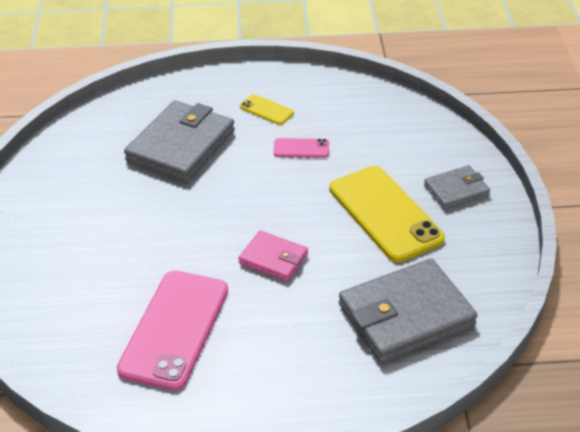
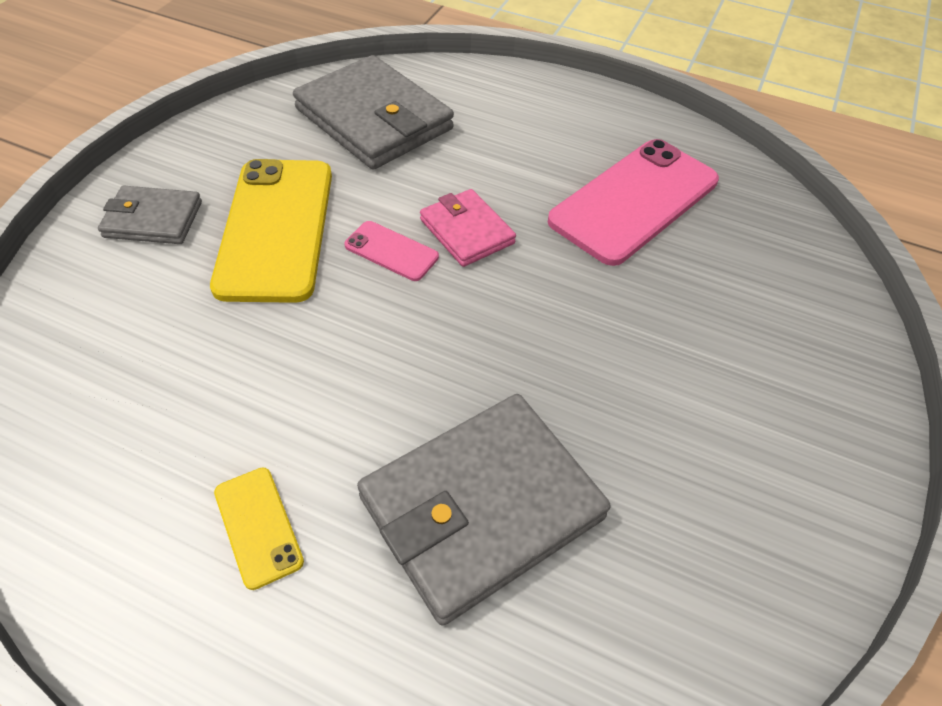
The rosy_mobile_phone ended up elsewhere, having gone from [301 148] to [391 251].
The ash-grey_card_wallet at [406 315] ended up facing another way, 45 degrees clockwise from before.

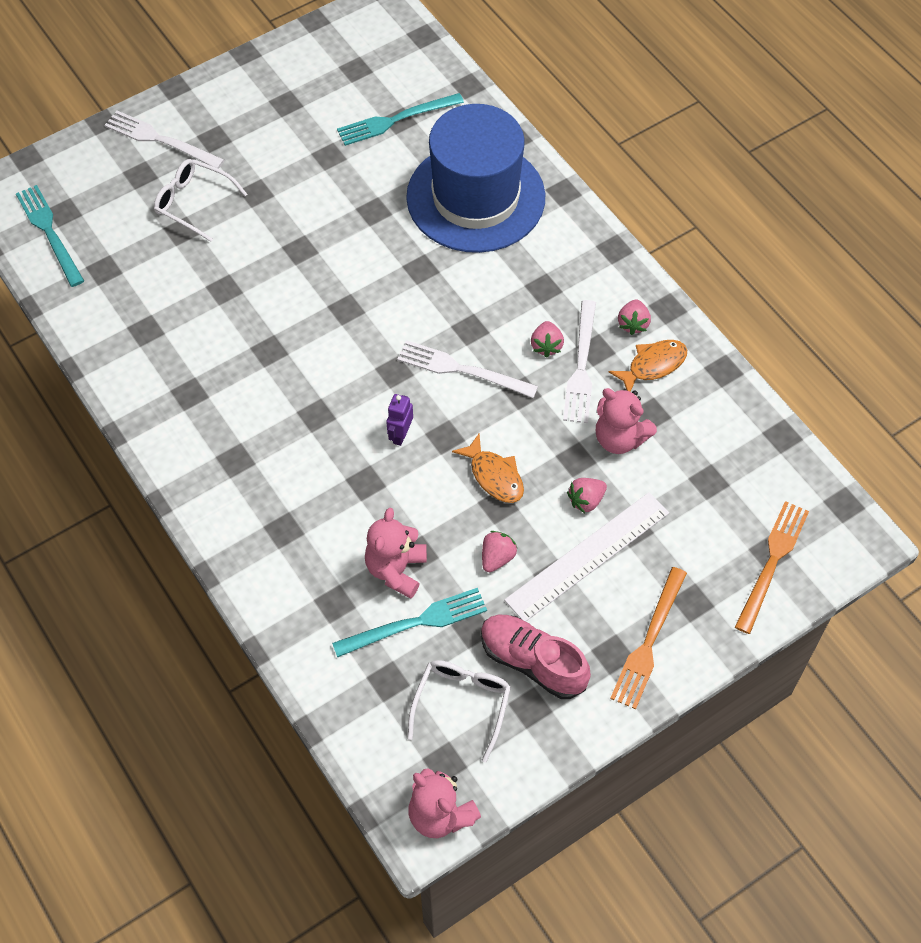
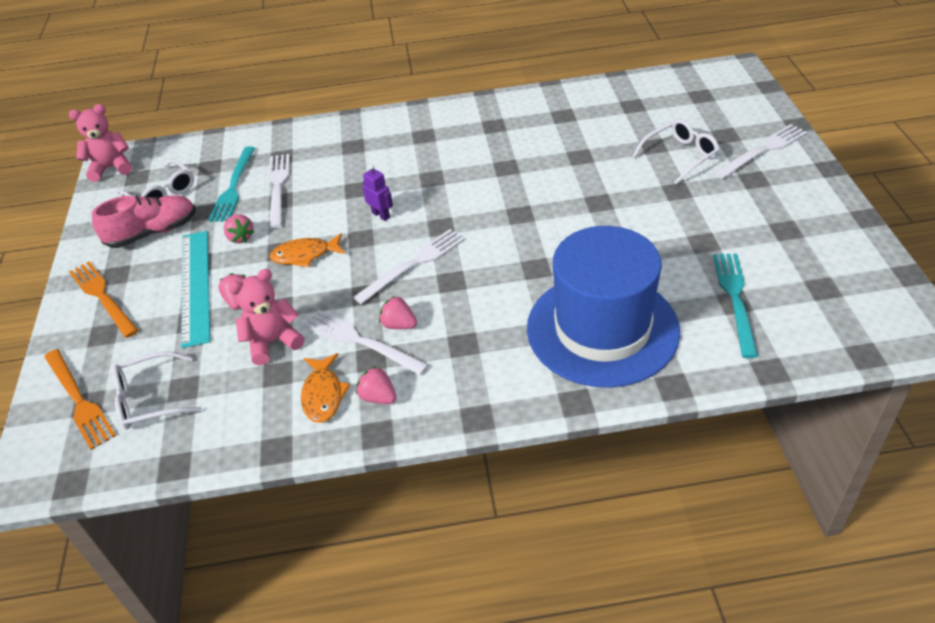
The second view lost the aqua_dinner_fork at [50 233].
Where the rosy_teddy_bear stood at [396 570], the white_dinner_fork came to stand at [278 187].
What was the white_straightedge at [587 556] turned into the aqua_straightedge at [196 286].
The second view gained the white_spectacles at [151 399].

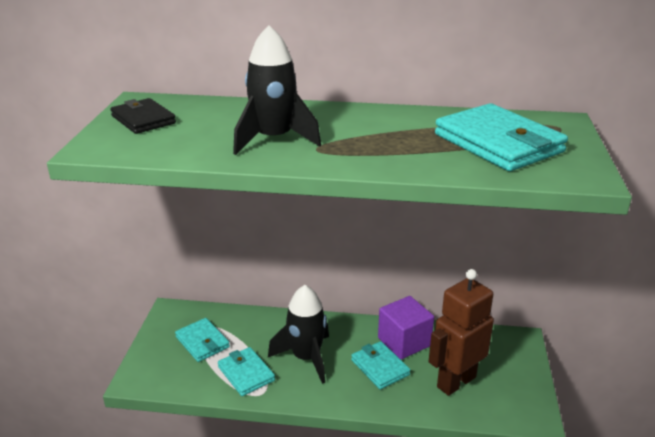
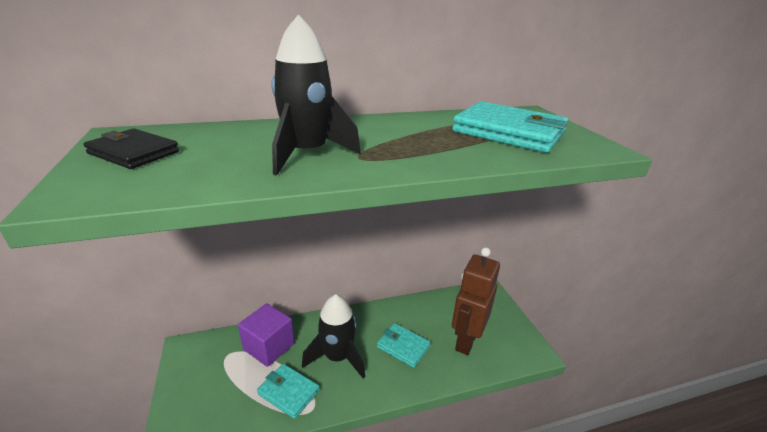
The second view lost the aqua_card_wallet at [202 342].
The royal_purple_solid_cube ended up elsewhere, having gone from [404 342] to [269 346].

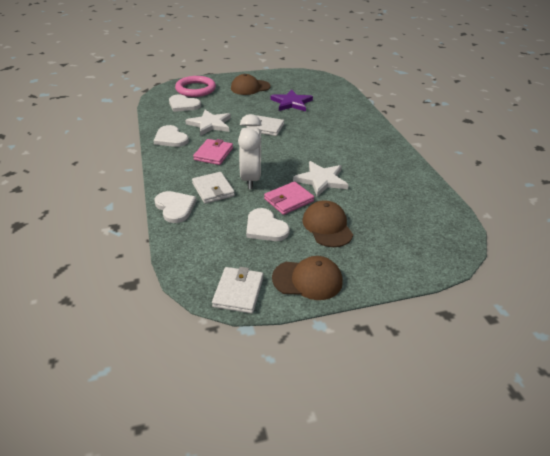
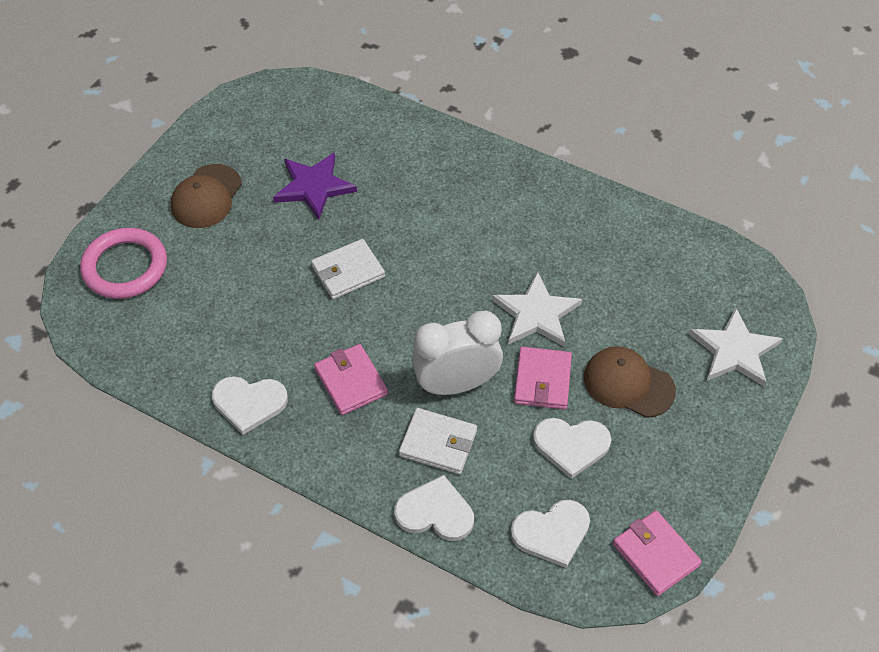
The white_heart ended up elsewhere, having gone from [183 105] to [552 533].
The white_five-pointed_star ended up elsewhere, having gone from [210 124] to [734 351].
What was the white_card_wallet at [238 292] turned into the rosy_card_wallet at [655 554].
The white_clock at [250 179] ended up facing another way, 60 degrees counterclockwise from before.
The second view lost the brown_peaked_cap at [307 280].

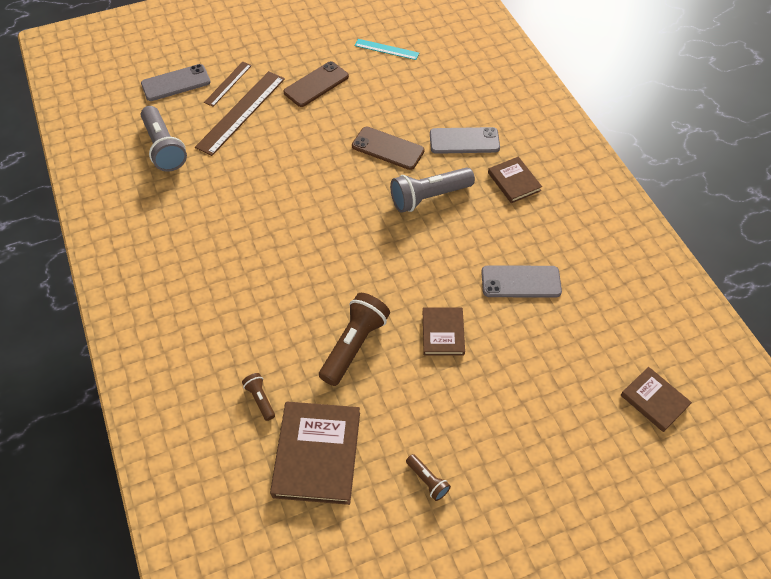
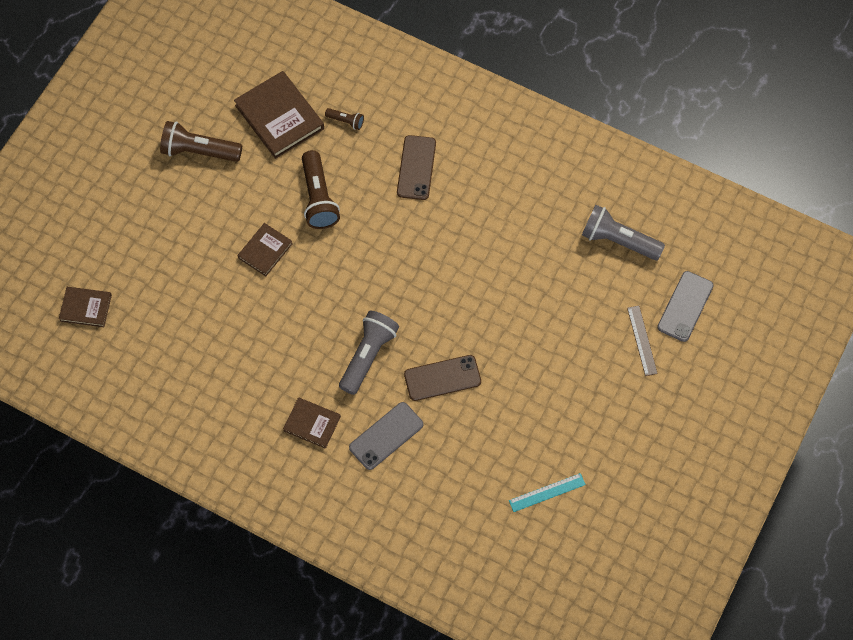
The second view lost the brown_straightedge at [241 112].
The brown_mobile_phone ended up elsewhere, having gone from [316 84] to [416 168].
The size of the brown_torch at [427 480] changed by a factor of 2.04.
The brown_hardback at [443 333] ended up facing another way, 75 degrees clockwise from before.
The second view lost the ash-grey_mobile_phone at [521 282].

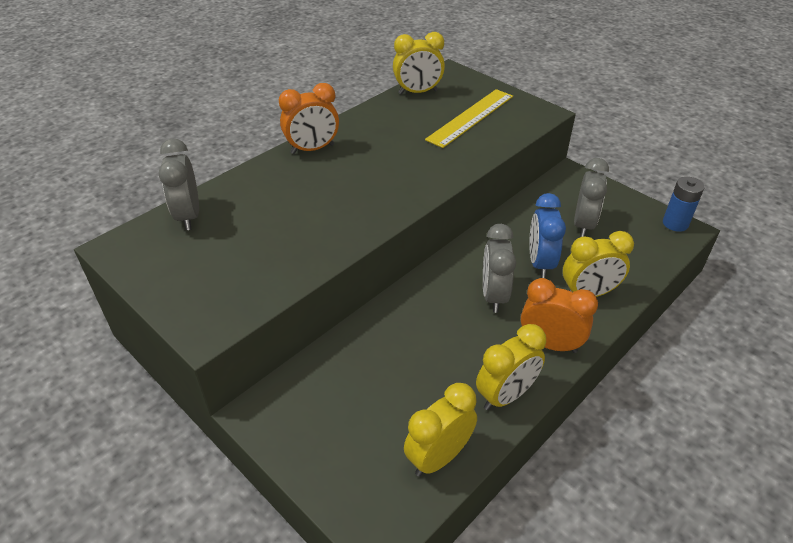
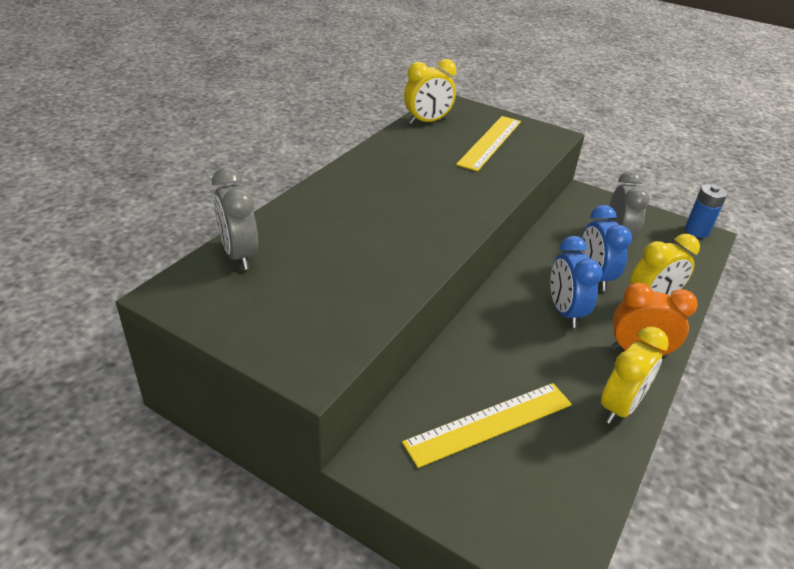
The second view lost the bright_orange_clock at [312 149].
The second view lost the golden_clock at [438 457].
What was the ash-grey_clock at [494 295] turned into the cobalt_clock at [564 312].
The second view gained the golden_straightedge at [489 423].

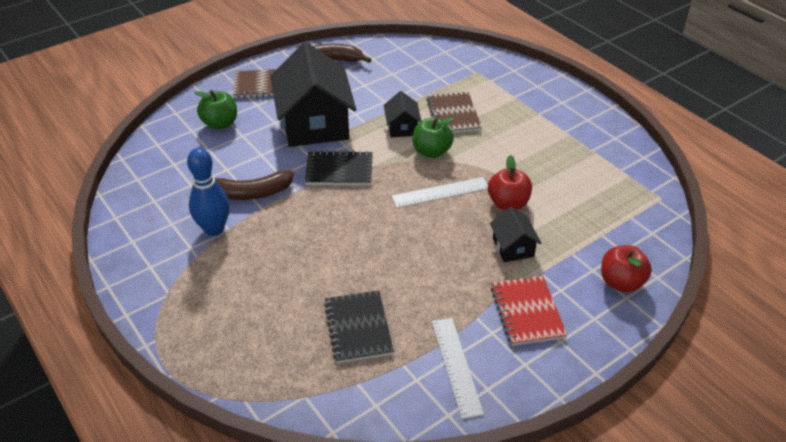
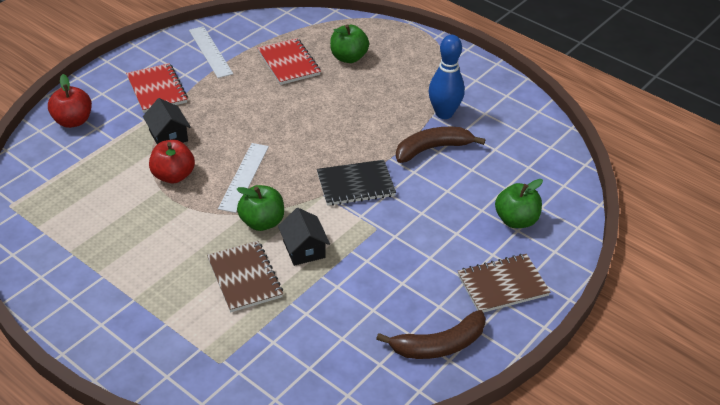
The second view lost the black_house at [314 123].
What was the black_notebook at [358 328] turned into the crimson_notebook at [289 63].
The white_straightedge at [440 192] ended up facing another way, 45 degrees counterclockwise from before.
The second view gained the emerald_apple_fruit at [348 58].

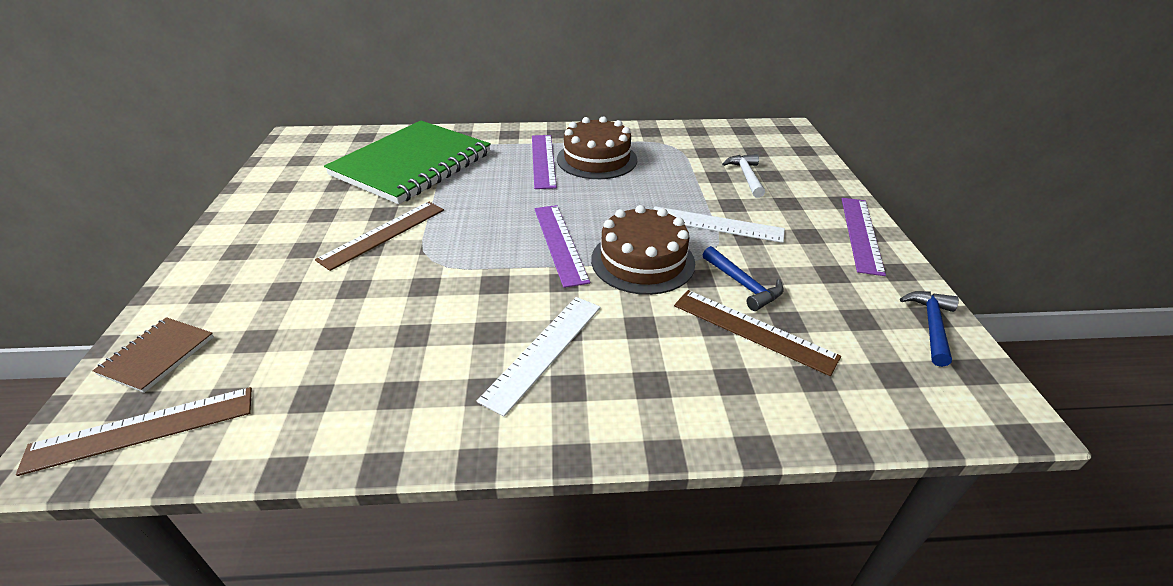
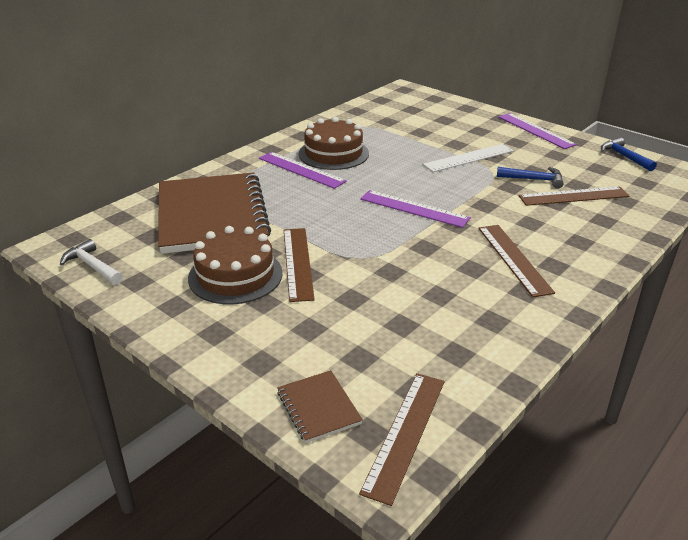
What was the emerald_notebook at [412 164] turned into the brown_notebook at [212 215].
What was the white_straightedge at [543 351] turned into the brown_straightedge at [513 259].
The brown_cake ended up elsewhere, having gone from [642 261] to [235 275].
The white_hammer ended up elsewhere, having gone from [746 176] to [92 266].

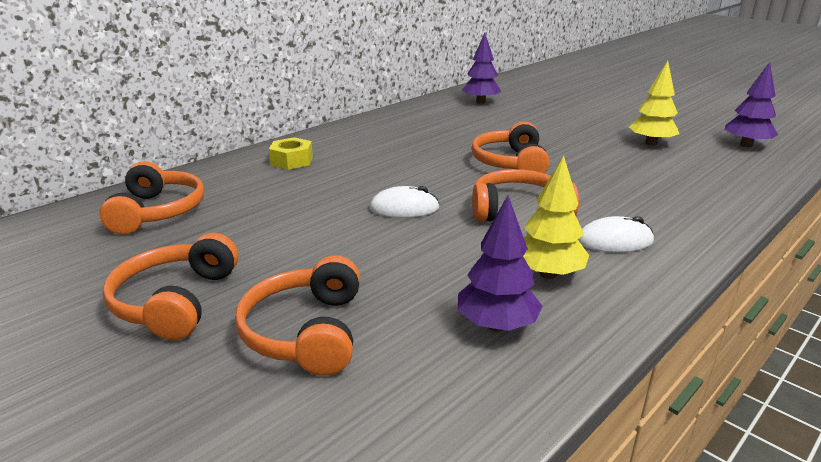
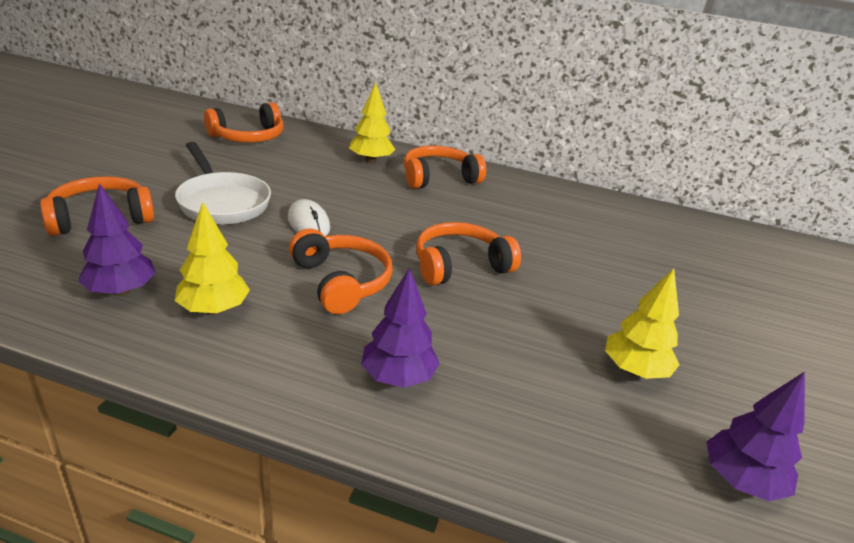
The bright_orange_over-ear_headphones ended up elsewhere, having gone from [176 301] to [439 178].
Where the golden_hexagon_nut stood at [292 161], the golden_tree came to stand at [371 160].
The royal_purple_tree ended up elsewhere, having gone from [480 102] to [398 377].
The second view lost the white_computer_mouse at [614 241].
The second view gained the white_frying_pan at [222 202].

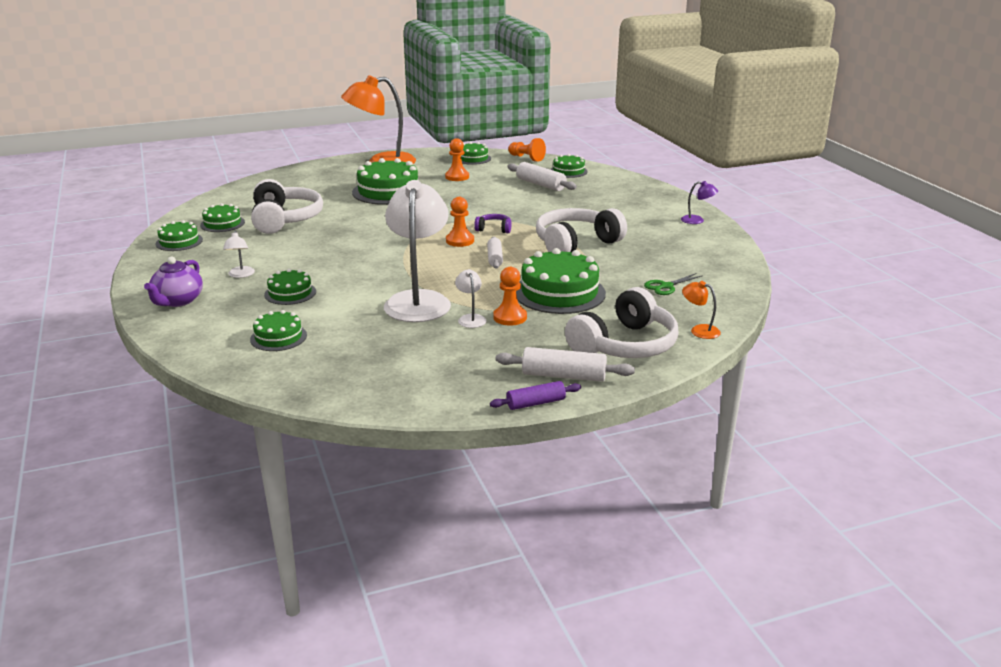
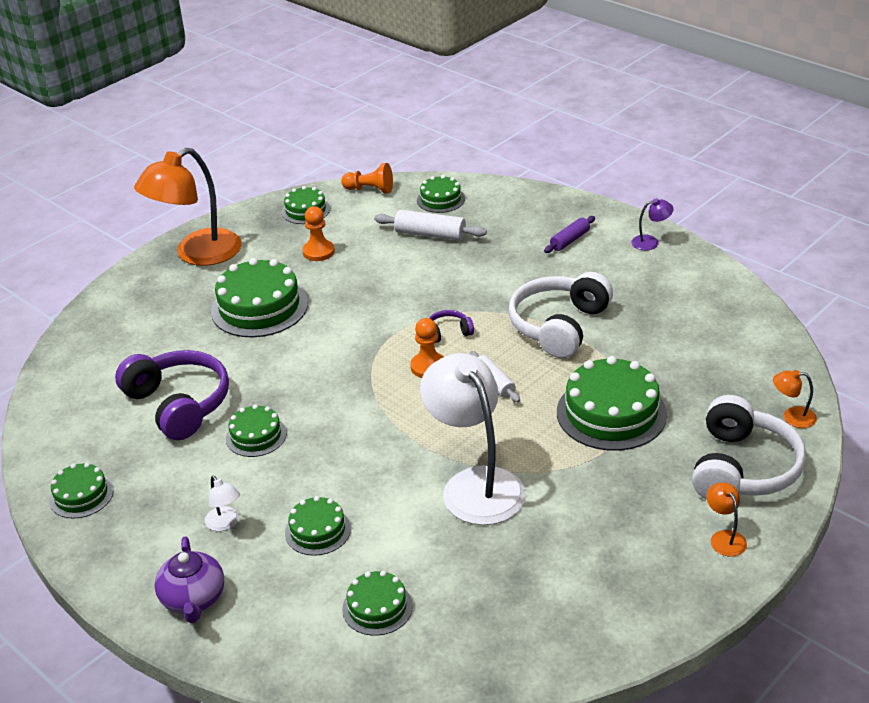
The emerald_cake ended up elsewhere, having gone from [222 223] to [256 436].
What was the white_over-ear_headphones at [285 219] turned into the royal_purple_over-ear_headphones at [178 404].
The second view lost the white_reading_lamp at [470 318].
The royal_purple_pastry_roller ended up elsewhere, having gone from [535 403] to [569 240].
The second view lost the bright_orange_chess_pawn at [510 317].
Where the white_pastry_roller stood at [564 376], the bright_orange_reading_lamp came to stand at [724 538].
The second view lost the emerald_shears at [666 286].

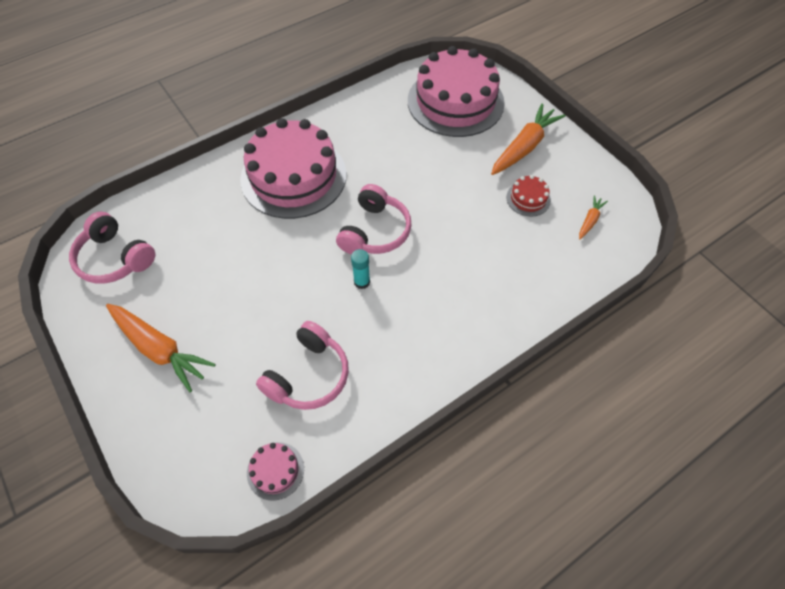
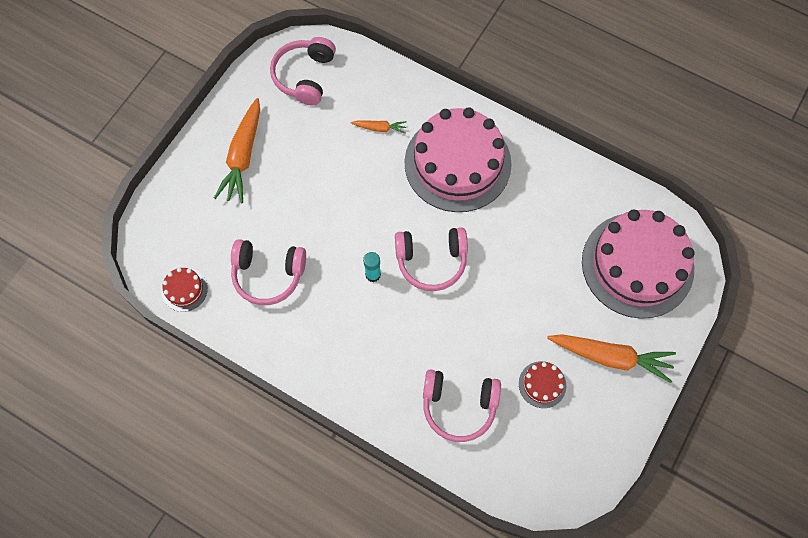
What was the rosy_cake at [275 470] turned into the crimson_cake at [184 290].
The bright_orange_toy_carrot ended up elsewhere, having gone from [590 220] to [380 128].
The second view gained the rosy_over-ear_headphones at [459 406].

